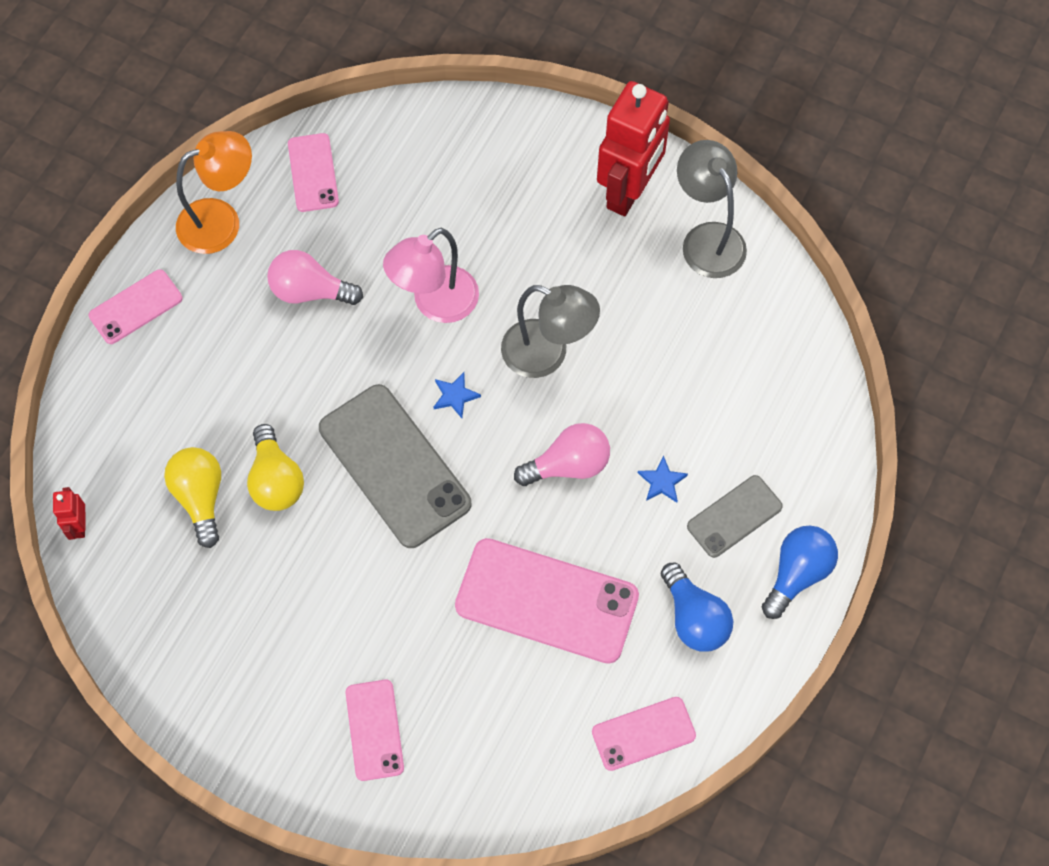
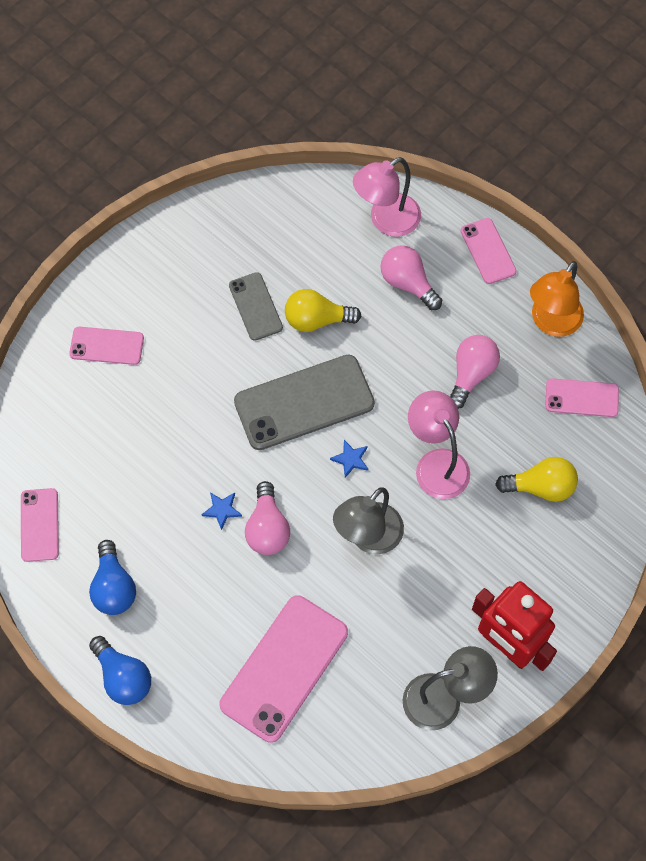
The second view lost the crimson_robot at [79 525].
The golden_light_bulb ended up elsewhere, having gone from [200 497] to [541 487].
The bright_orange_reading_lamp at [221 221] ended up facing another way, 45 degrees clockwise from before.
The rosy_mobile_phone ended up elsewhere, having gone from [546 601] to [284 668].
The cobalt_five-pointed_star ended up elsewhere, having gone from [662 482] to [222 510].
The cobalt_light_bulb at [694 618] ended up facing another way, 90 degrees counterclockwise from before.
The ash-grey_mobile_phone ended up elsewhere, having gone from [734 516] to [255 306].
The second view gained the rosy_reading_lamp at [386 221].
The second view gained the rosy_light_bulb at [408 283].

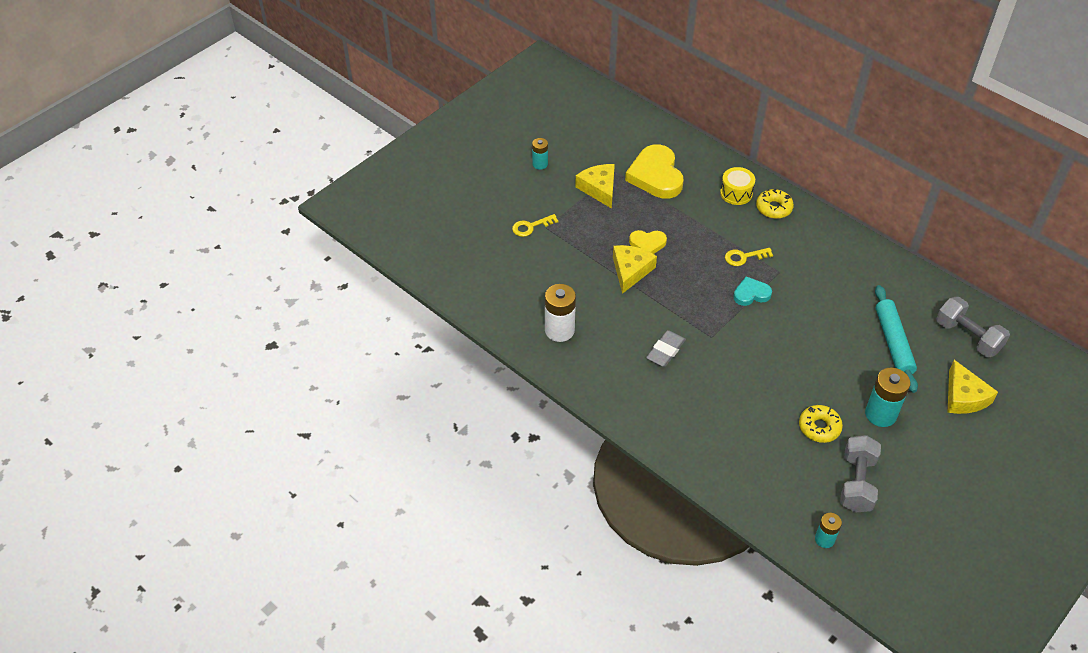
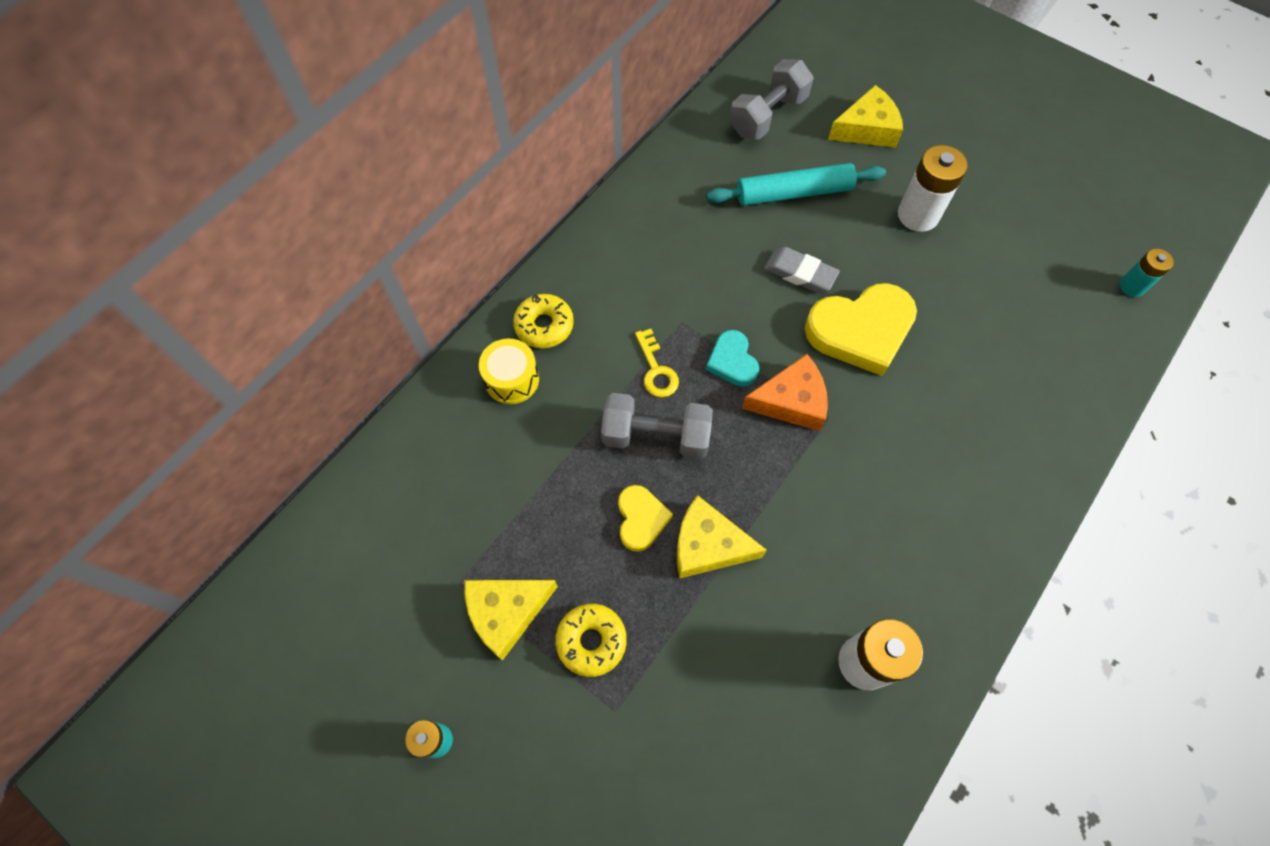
The second view lost the golden_latchkey at [531 227].
The golden_heart ended up elsewhere, having gone from [656 176] to [861 331].
The ash-grey_pencil_eraser ended up elsewhere, having gone from [665 351] to [800 273].
The golden_donut ended up elsewhere, having gone from [819 427] to [591 641].
The ash-grey_dumbbell ended up elsewhere, having gone from [857 483] to [656 436].
What was the aqua_power_cell at [880 414] turned into the white_power_cell at [918 215].
The second view gained the bright_orange_cheese at [791 401].

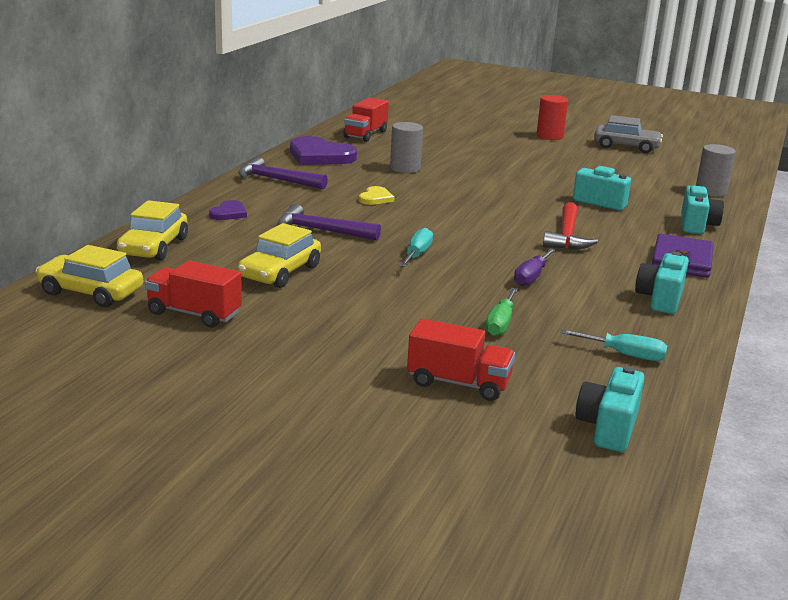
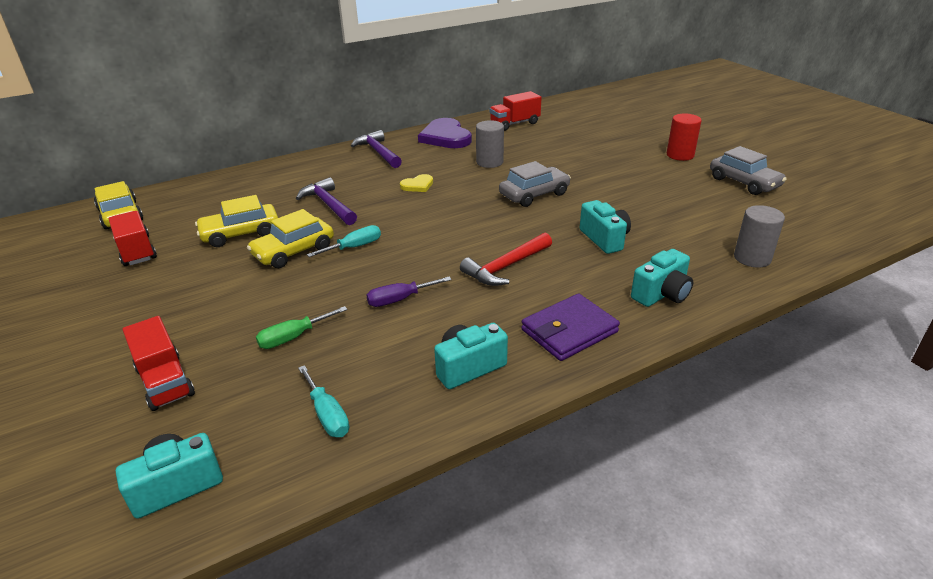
The golden_car ended up elsewhere, having gone from [154 247] to [294 251].
The second view lost the royal_purple_heart at [229 213].
The second view gained the ash-grey_car at [534 194].

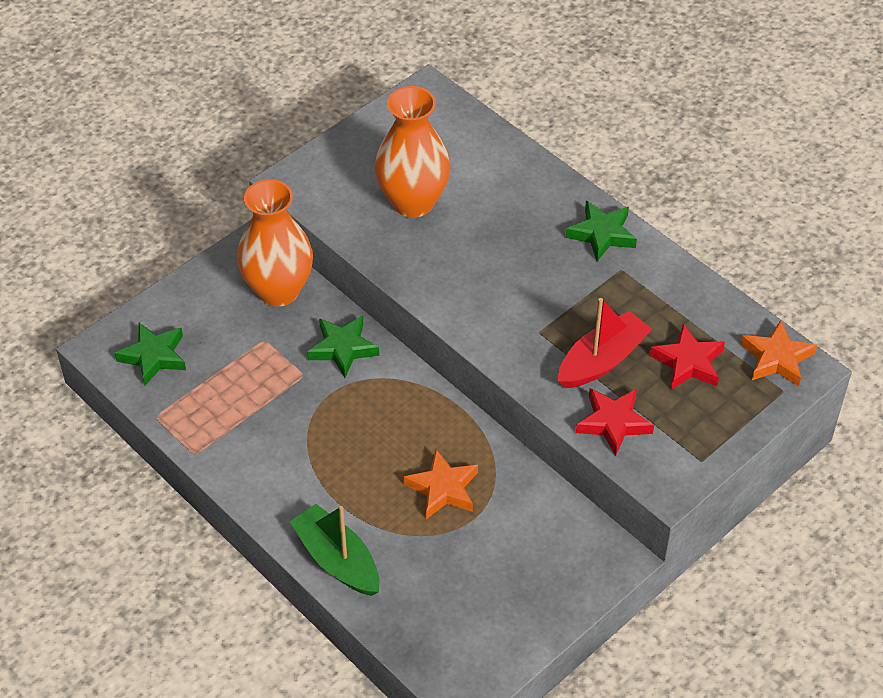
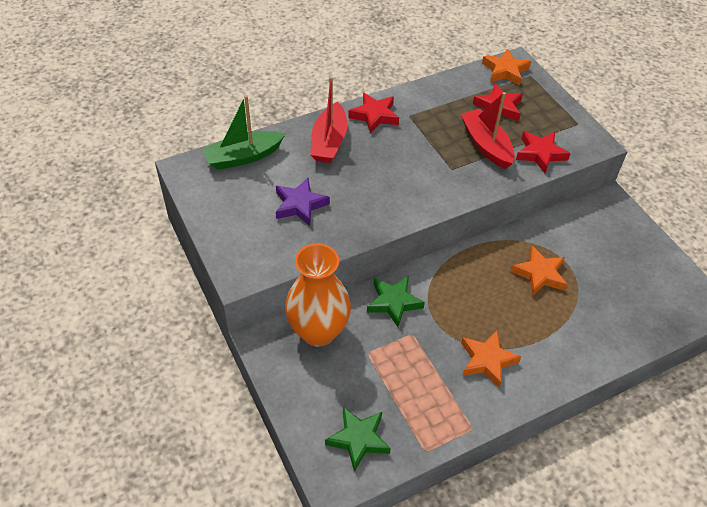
The emerald_sailboat ended up elsewhere, having gone from [337 560] to [243 157].
Where the bright_orange_tall_vase stood at [413 202], the royal_purple_five-pointed_star came to stand at [300 205].
What was the emerald_five-pointed_star at [602 234] turned into the crimson_five-pointed_star at [374 116].
The second view gained the crimson_sailboat at [329 142].
The second view gained the bright_orange_five-pointed_star at [487 360].

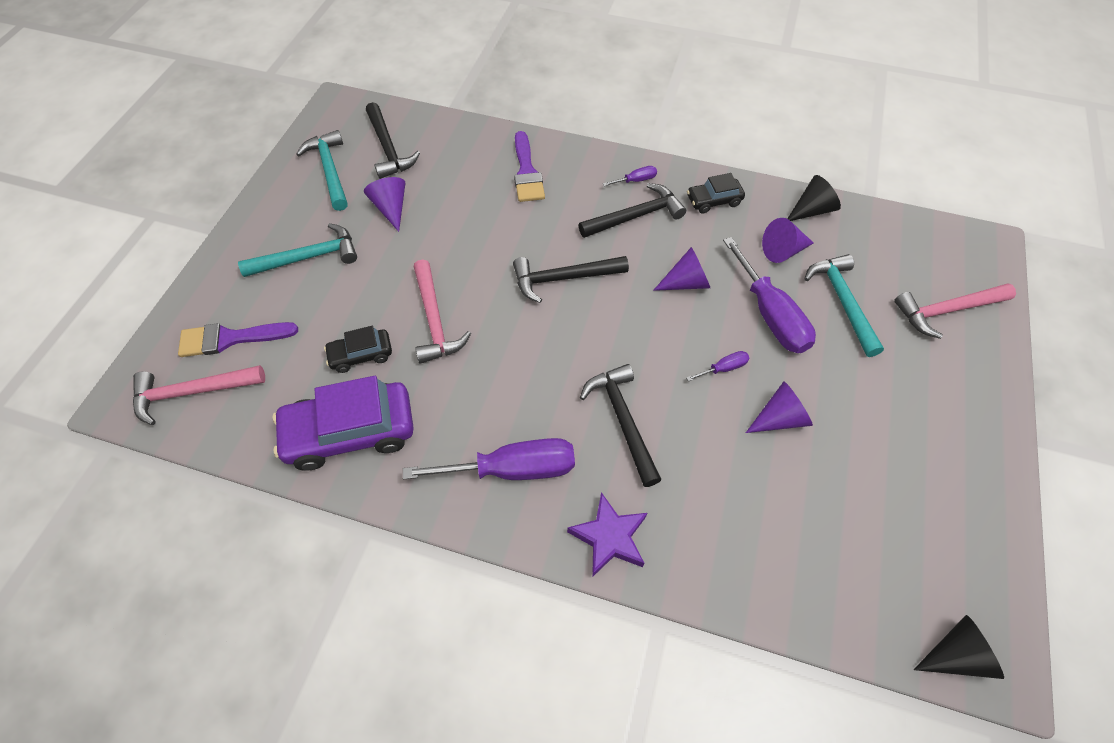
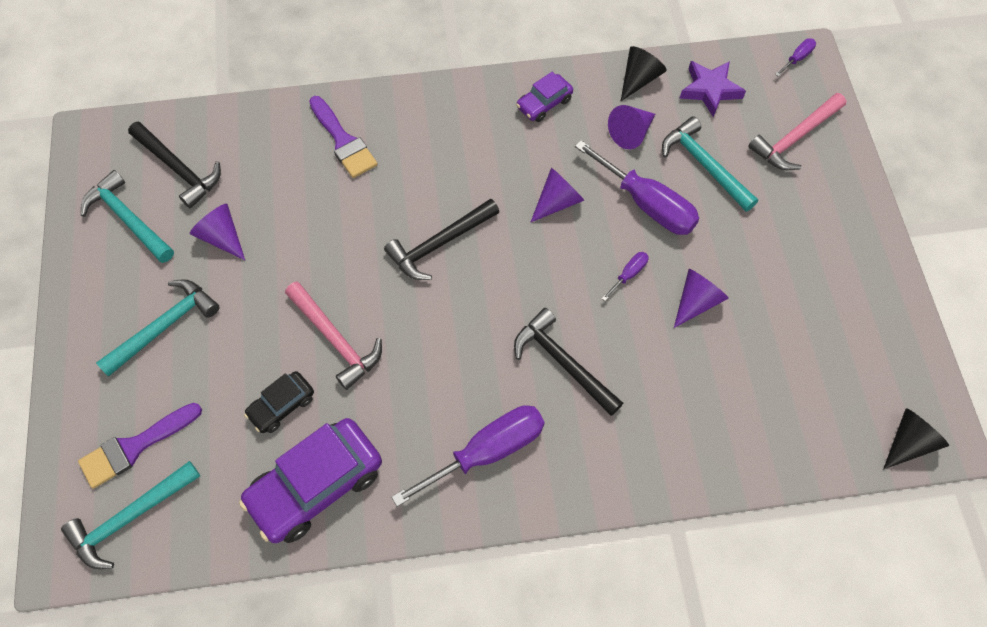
What was the rosy_hammer at [192 392] turned into the aqua_hammer at [130 518].
The royal_purple_five-pointed_star ended up elsewhere, having gone from [609 537] to [710 90].
The second view lost the black_hammer at [636 216].
The royal_purple_flat_screwdriver ended up elsewhere, having gone from [636 180] to [797 58].
What was the black_car at [713 201] turned into the royal_purple_car at [544 103].

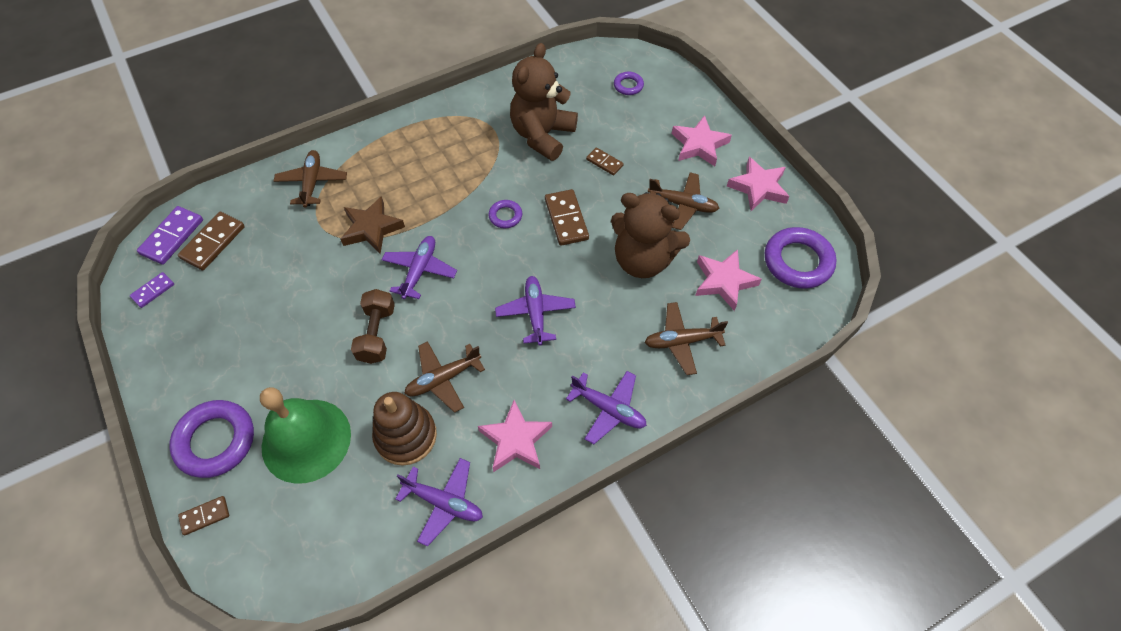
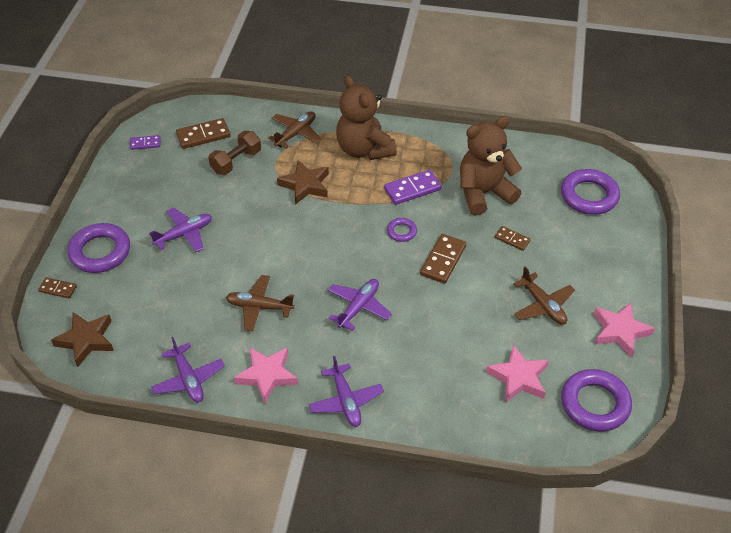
The royal_purple_domino ended up elsewhere, having gone from [172 237] to [412 189].
The second view lost the emerald_hand_bell at [306 440].
The brown_dumbbell ended up elsewhere, having gone from [377 334] to [236 161].
The second view lost the brown_stacking_toy at [406 436].
The royal_purple_plane ended up elsewhere, having gone from [419 271] to [184 234].
The brown_domino at [604 162] ended up facing another way, 45 degrees counterclockwise from before.
The brown_teddy_bear ended up elsewhere, having gone from [643 260] to [364 149].
The size of the royal_purple_hoop at [628 86] changed by a factor of 2.00.
The second view lost the brown_plane at [682 341].
The second view lost the rosy_five-pointed_star at [699 145].
The second view gained the brown_five-pointed_star at [86 340].

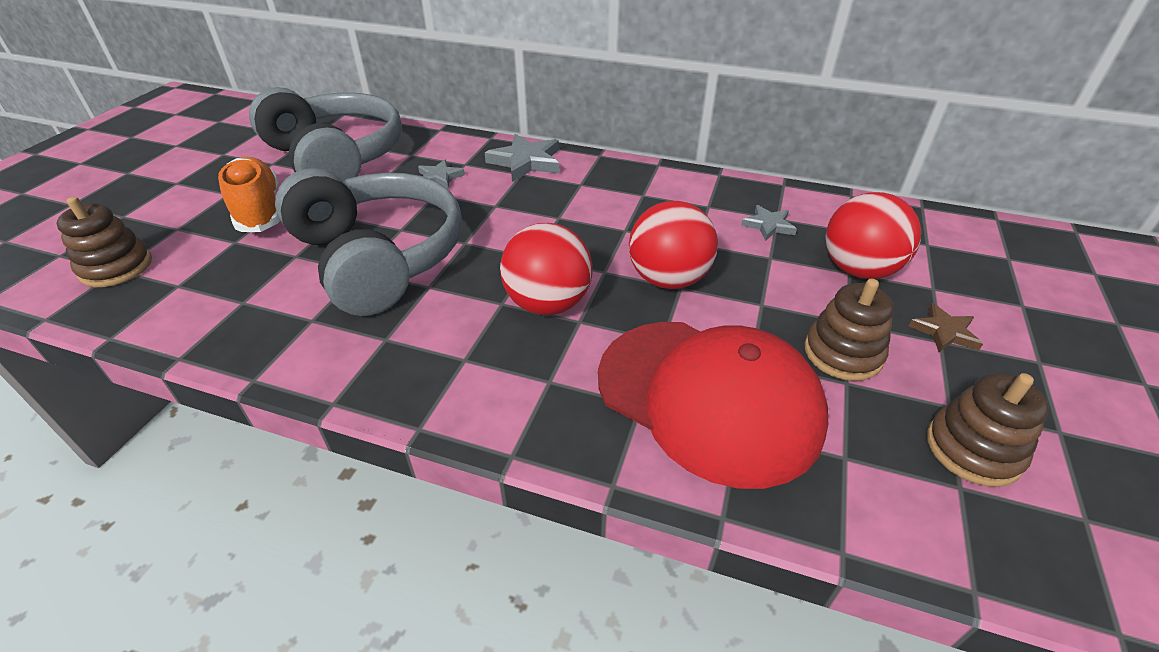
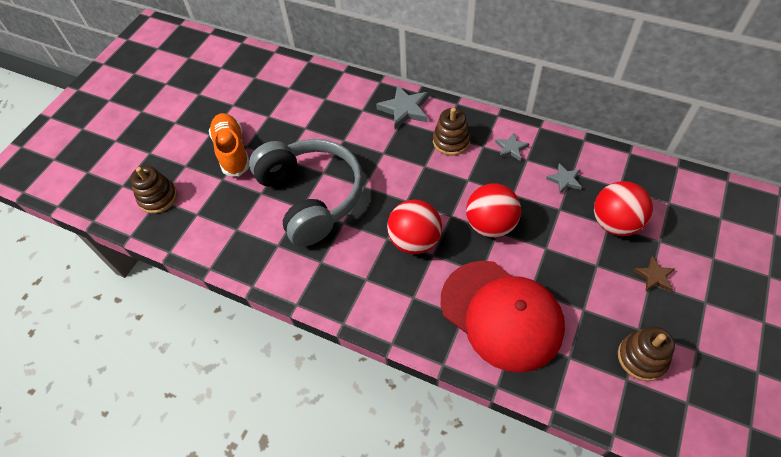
The second view lost the ash-grey_over-ear_headphones at [335 158].
The ash-grey_five-pointed_star ended up elsewhere, having gone from [439 177] to [511 148].
The brown_stacking_toy ended up elsewhere, having gone from [842 353] to [451 141].

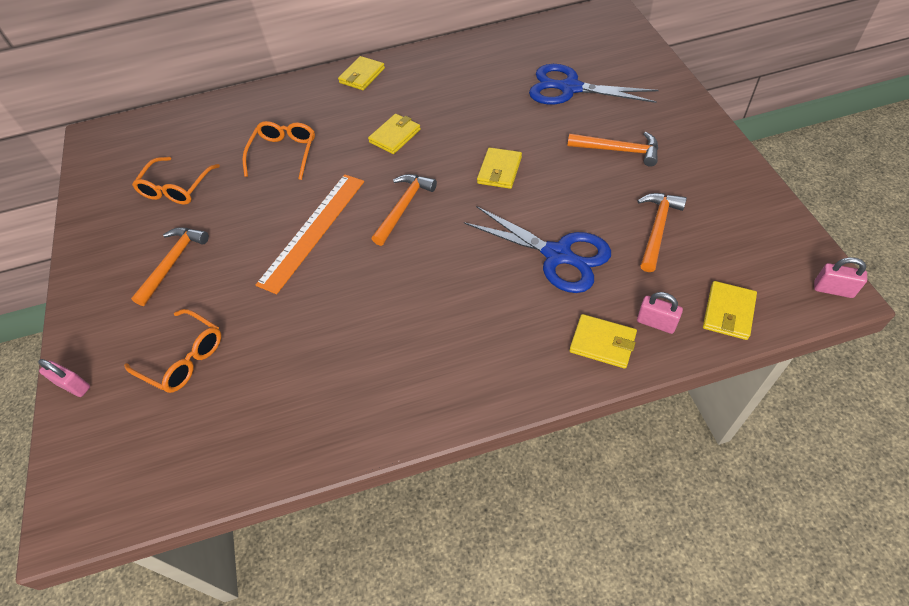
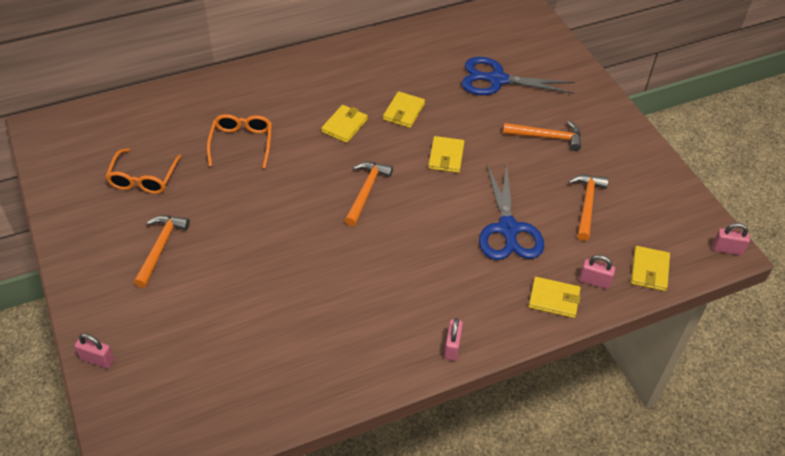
The second view lost the bright_orange_spectacles at [184 358].
The second view lost the bright_orange_straightedge at [313 231].
The golden_card_wallet ended up elsewhere, having gone from [362 76] to [404 112].
The cobalt_shears at [558 255] ended up facing another way, 60 degrees clockwise from before.
The second view gained the rosy_padlock at [452 347].

